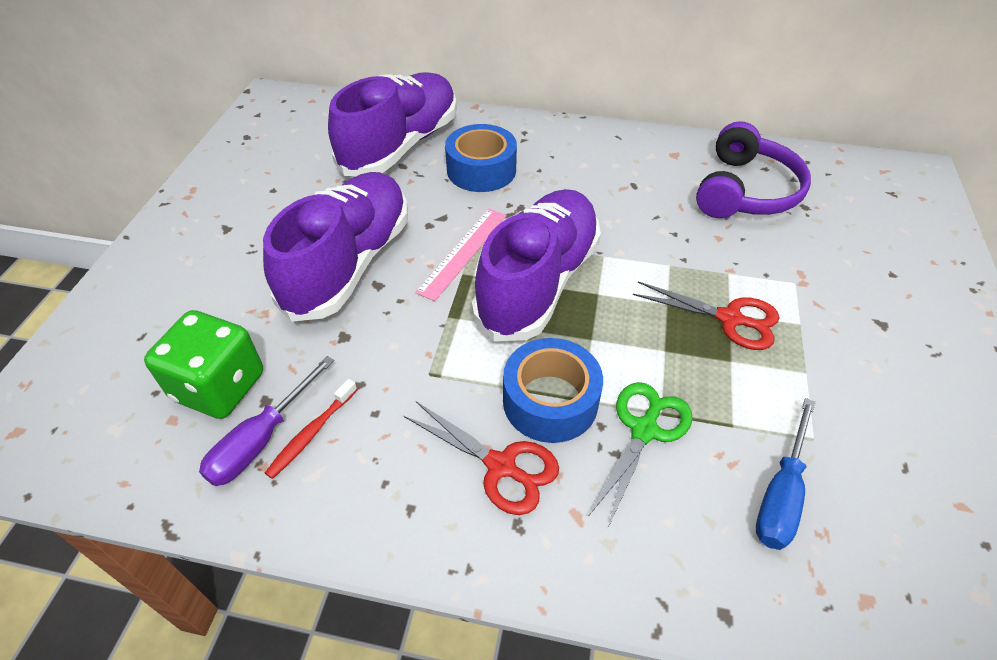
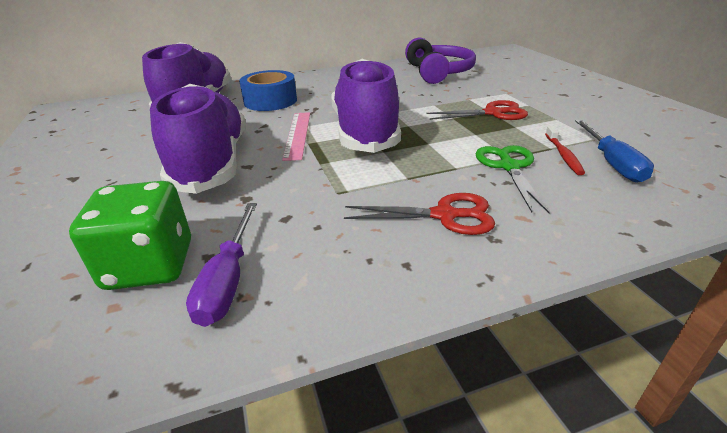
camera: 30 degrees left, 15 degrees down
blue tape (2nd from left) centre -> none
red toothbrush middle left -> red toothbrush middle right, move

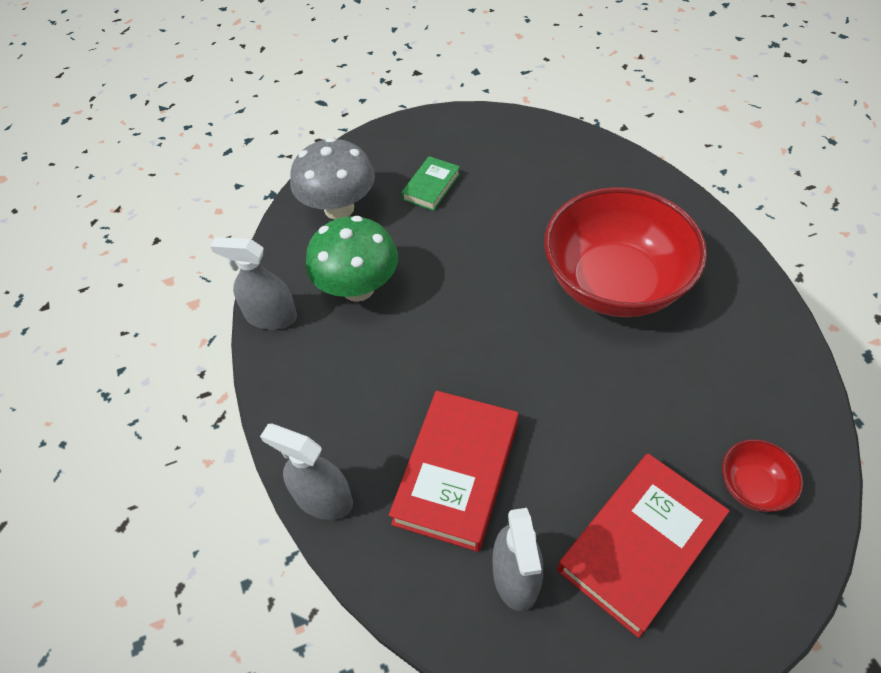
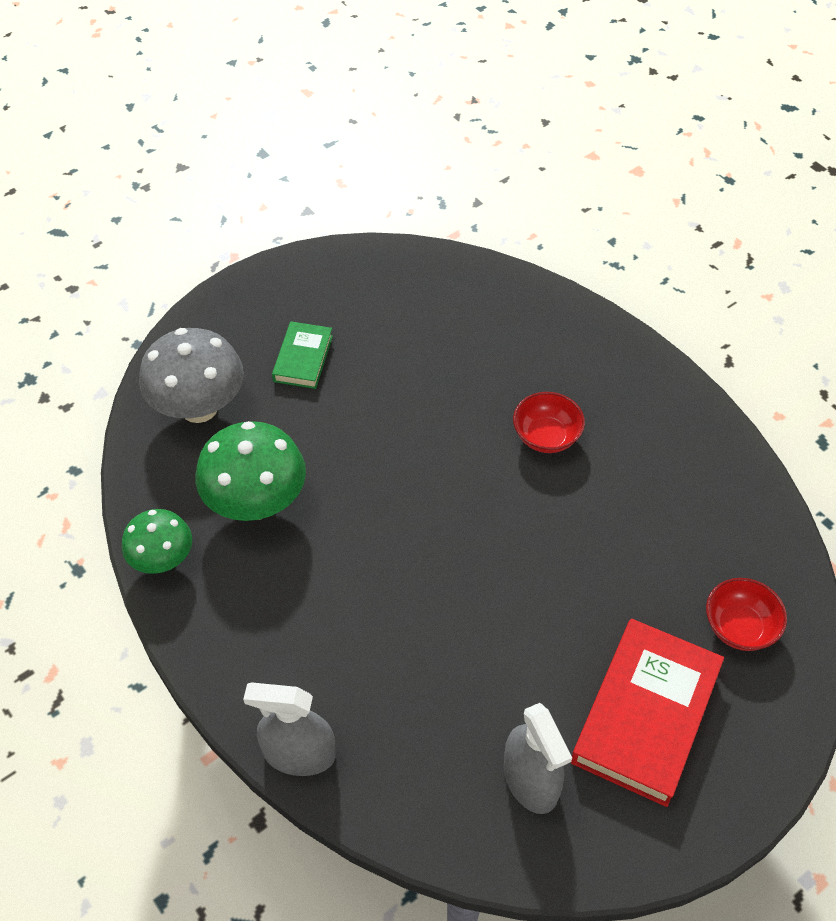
camera: 20 degrees left, 0 degrees up
red bowl (1st from left) middle right -> red bowl (1st from left) centre, x0.41
grey spray bottle (1st from left) middle left -> green mushroom (1st from left) middle left
red book (1st from left) bottom centre -> none

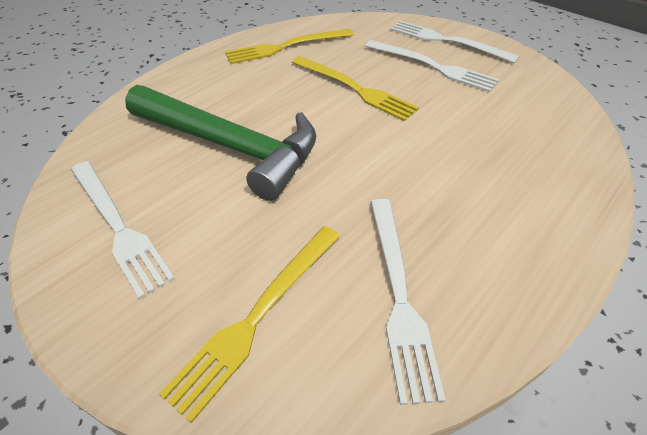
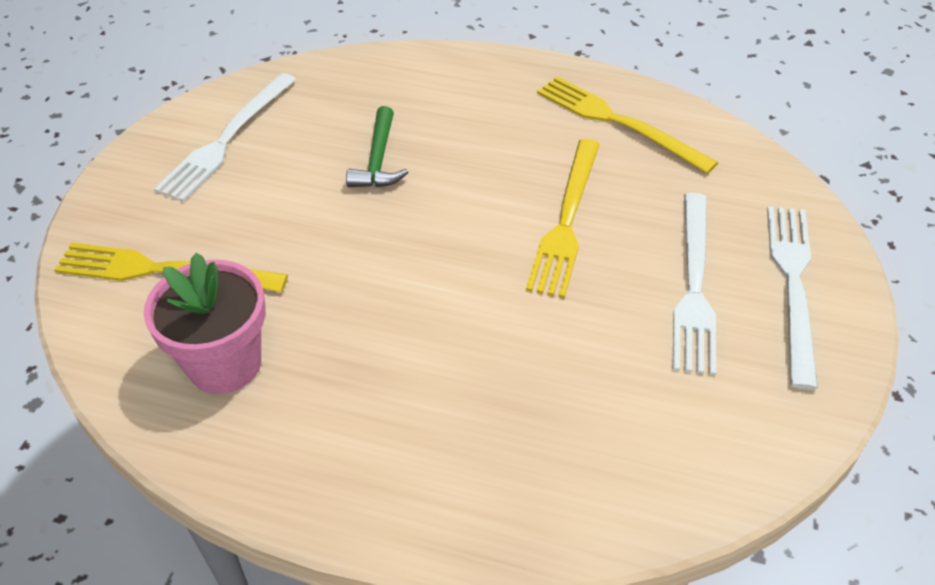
camera: 65 degrees right, 0 degrees up
green hammer top centre, x0.45
white fork (2nd from left) bottom centre -> pink flower pot middle left

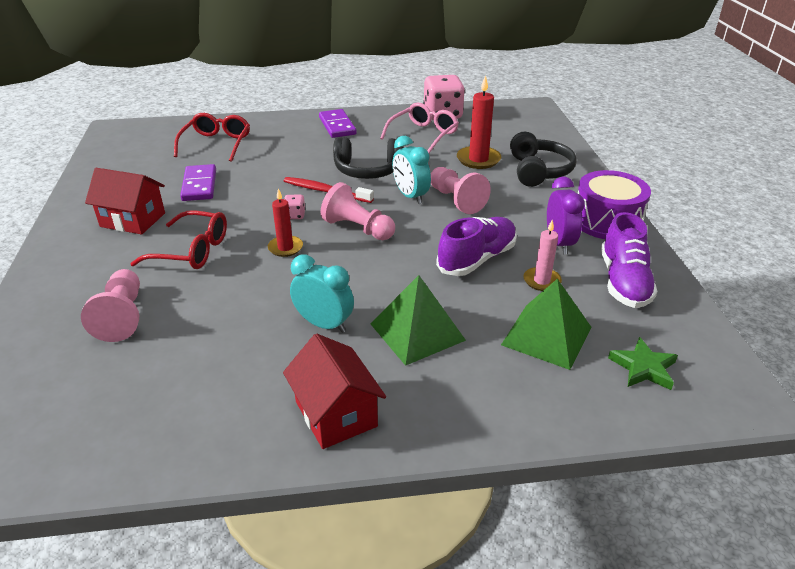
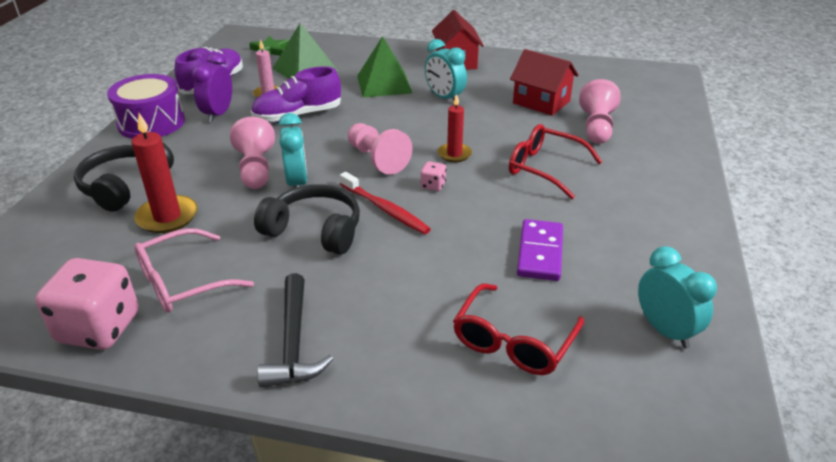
camera: 160 degrees left, 0 degrees up
purple domino (2nd from left) top centre -> black hammer bottom centre
red house (1st from left in the first image) middle left -> red house (2nd from left) top centre, move
none -> turquoise clock (3rd from left) middle right

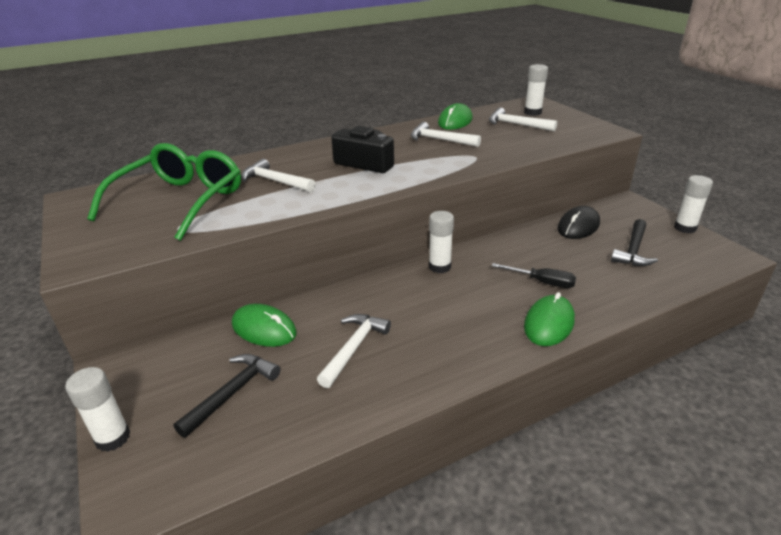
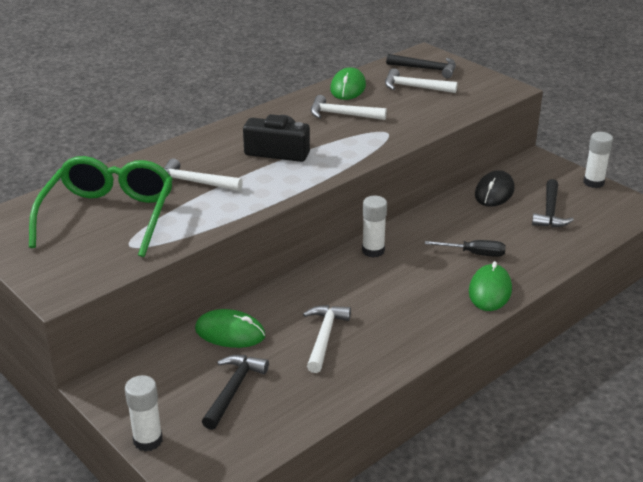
camera: 15 degrees left, 0 degrees up
white glue stick (3rd from left) top right -> black hammer (2nd from left) top centre

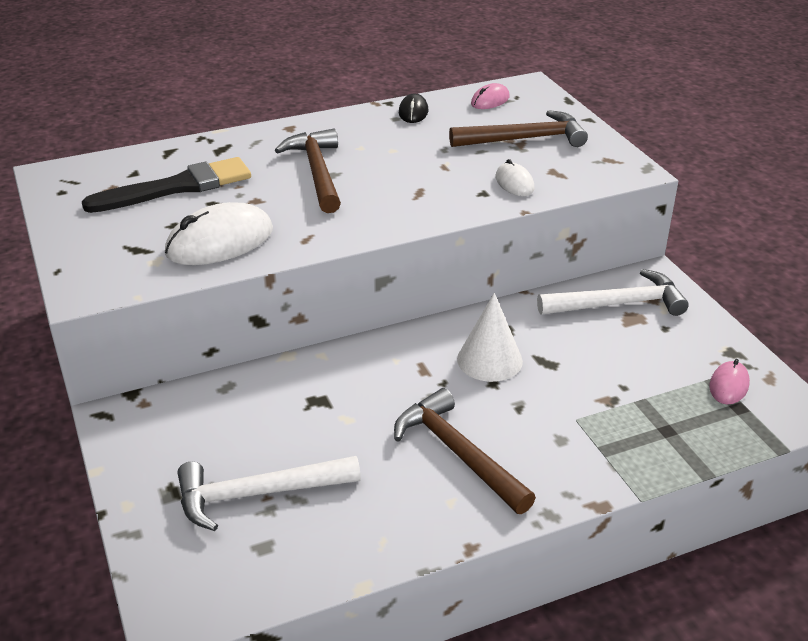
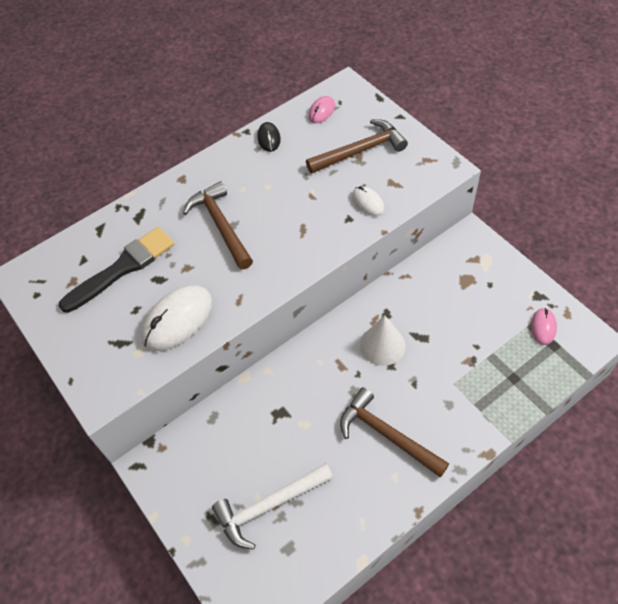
camera: 10 degrees left, 20 degrees up
white hammer (2nd from left) middle right -> none

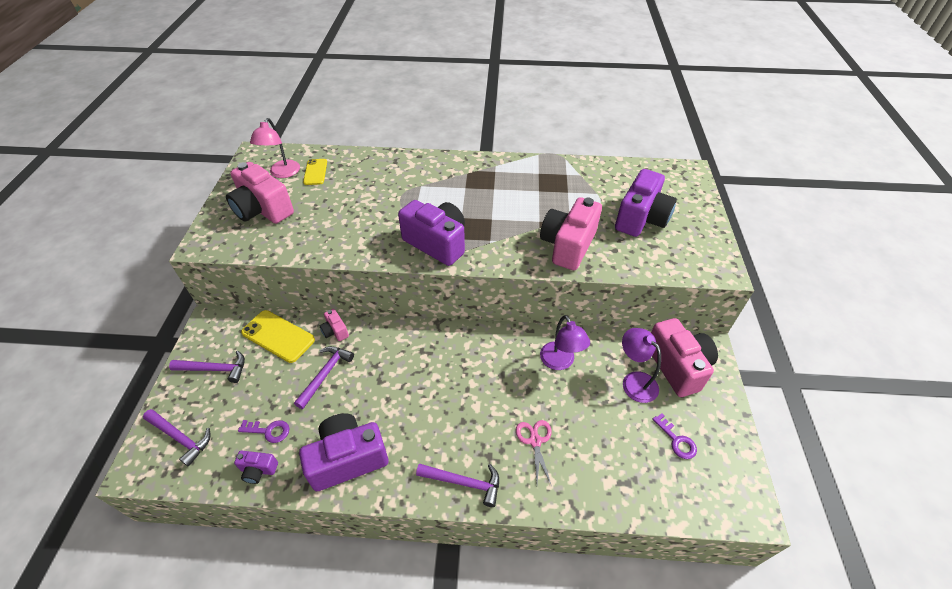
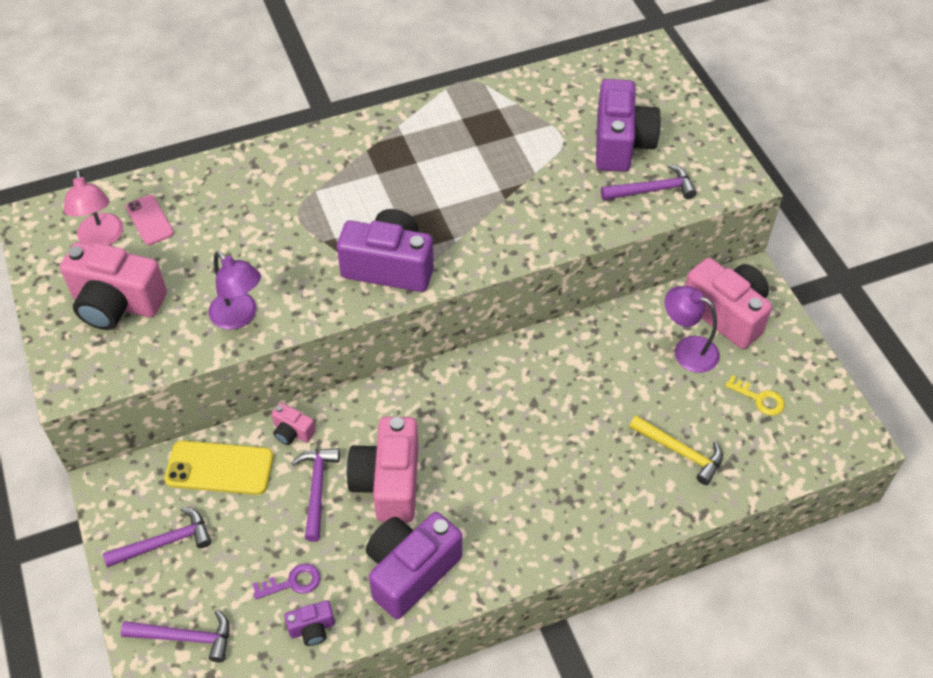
camera: 25 degrees left, 5 degrees up
yellow phone (2nd from left) top left -> pink phone top left
pink camera (3rd from left) centre -> pink camera (3rd from left) bottom centre, move
purple lamp (1st from left) centre -> purple lamp (1st from left) middle left, move
purple key (2nd from left) bottom right -> yellow key middle right
pink scissors bottom centre -> none
purple hammer (4th from left) bottom centre -> purple hammer (4th from left) top right, move
none -> yellow hammer middle right

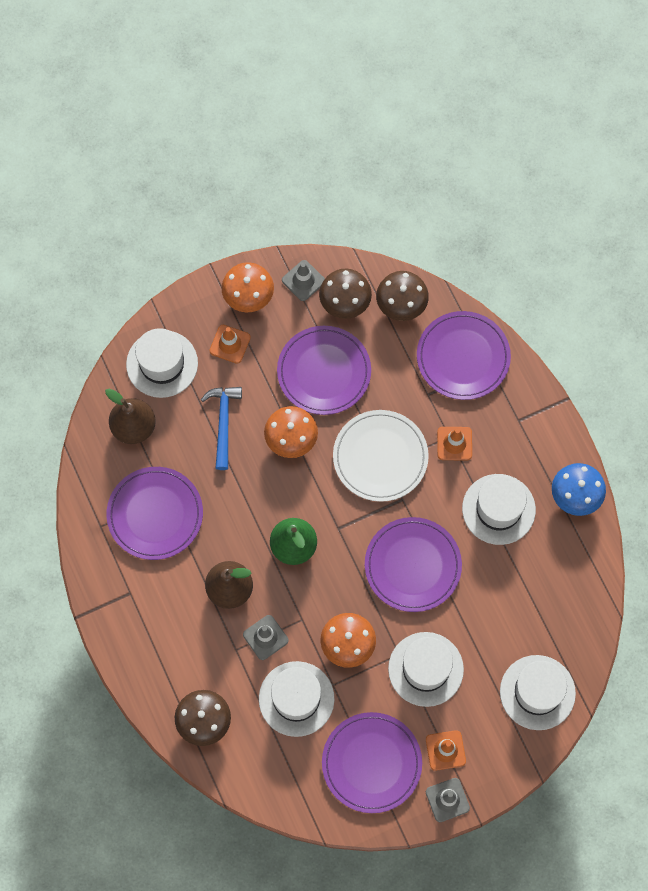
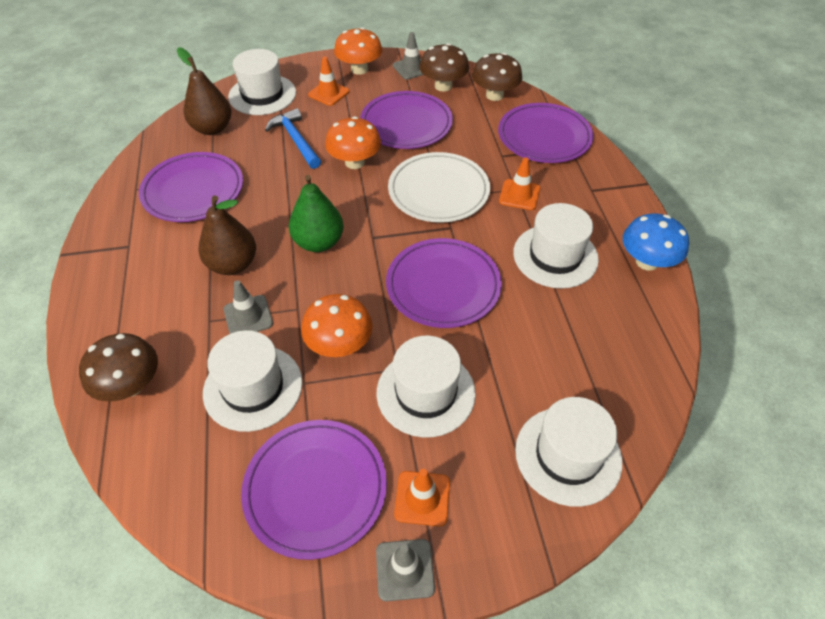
camera: 15 degrees right, 20 degrees down
blue hammer centre -> blue hammer top centre, 45 degrees counterclockwise

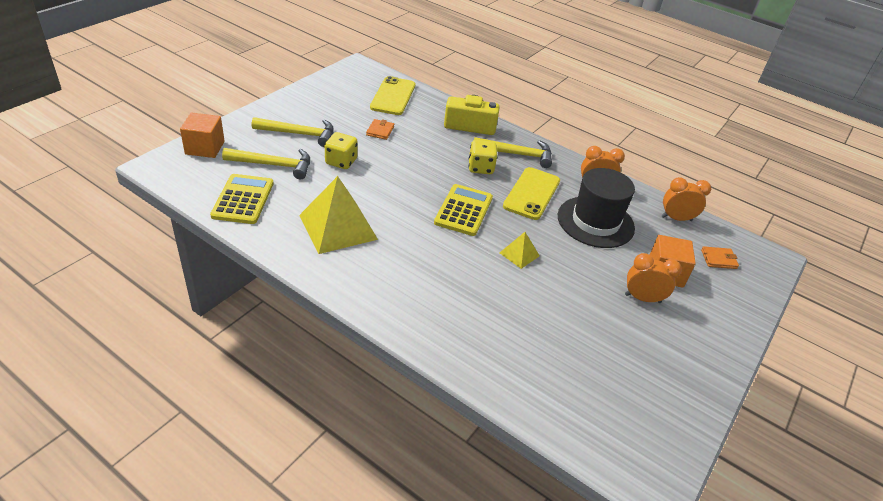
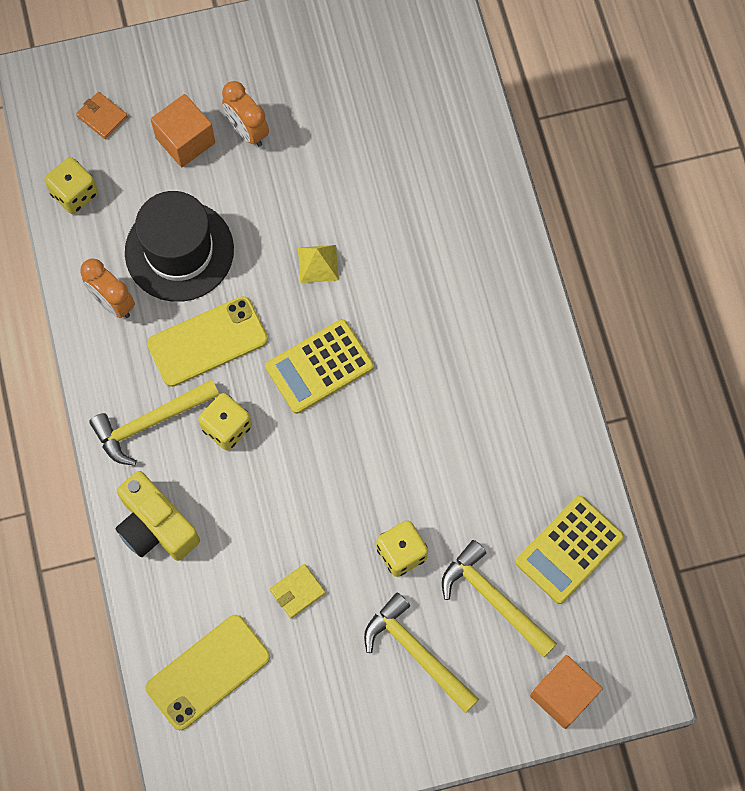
camera: 135 degrees left, 30 degrees up
orange wallet (1st from left) top centre -> yellow wallet bottom centre
yellow hammer (3rd from left in the first image) top centre -> yellow hammer (1st from left) middle left, 75 degrees counterclockwise
yellow pyramid (1st from left) centre -> none
orange clock (3rd from left) middle right -> yellow dice (1st from left) top left

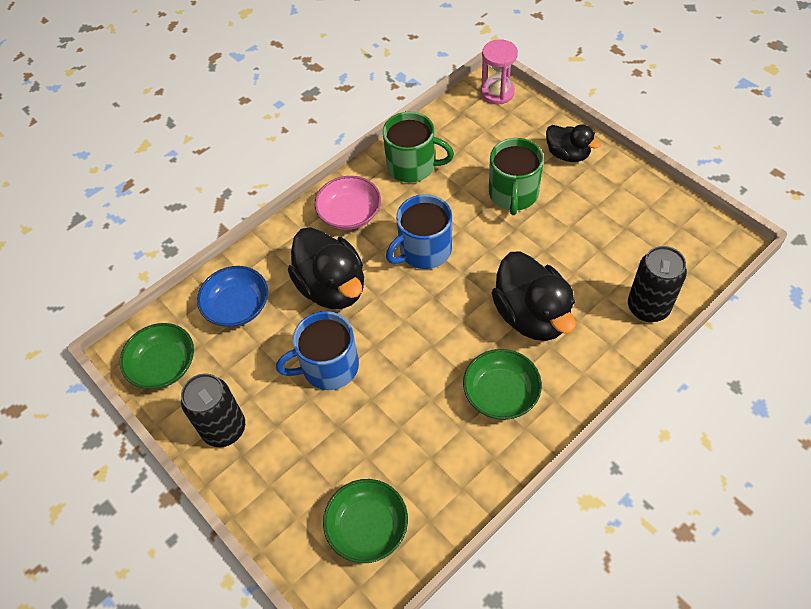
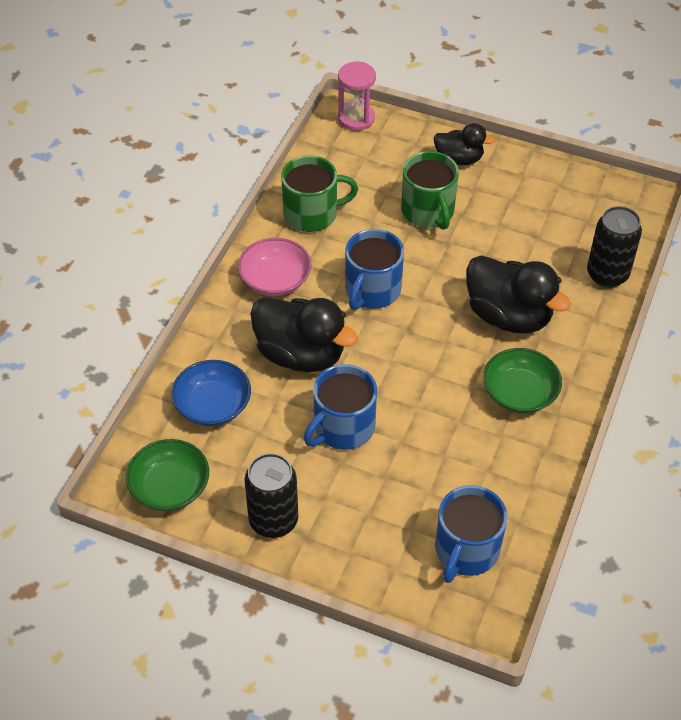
camera: 30 degrees left, 5 degrees down
green bowl (2nd from left) bottom centre -> blue mug (3rd from left) bottom right

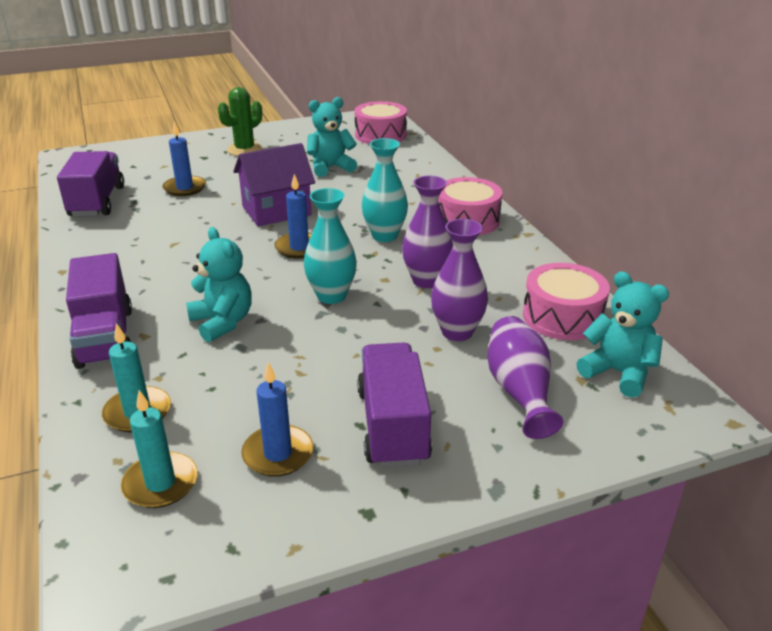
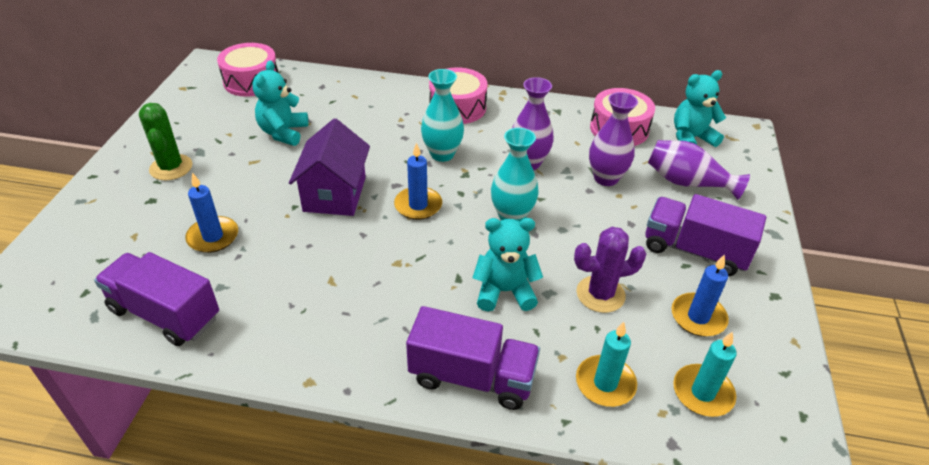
camera: 60 degrees left, 10 degrees up
none -> purple cactus centre

